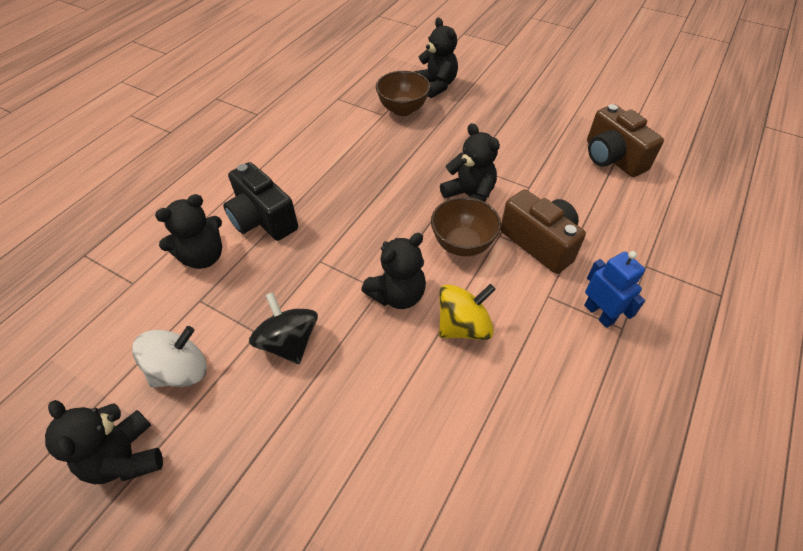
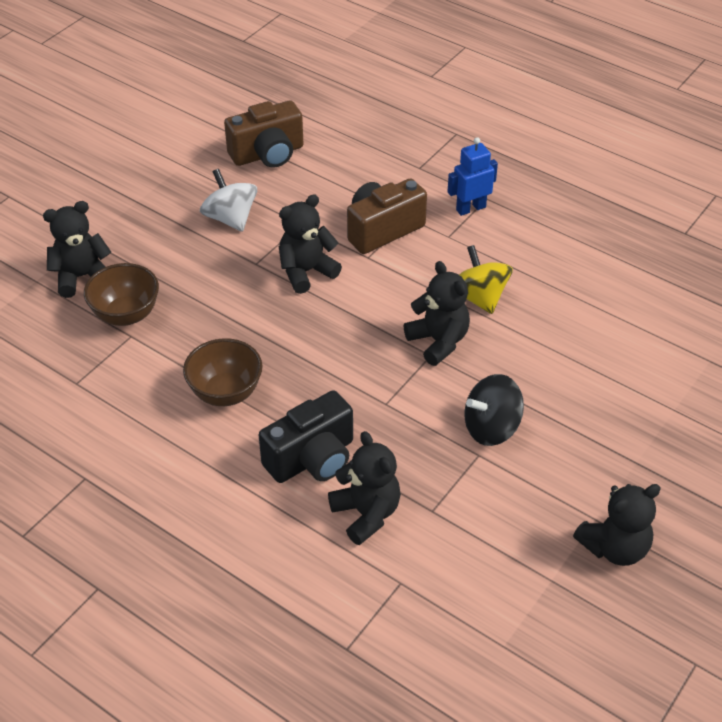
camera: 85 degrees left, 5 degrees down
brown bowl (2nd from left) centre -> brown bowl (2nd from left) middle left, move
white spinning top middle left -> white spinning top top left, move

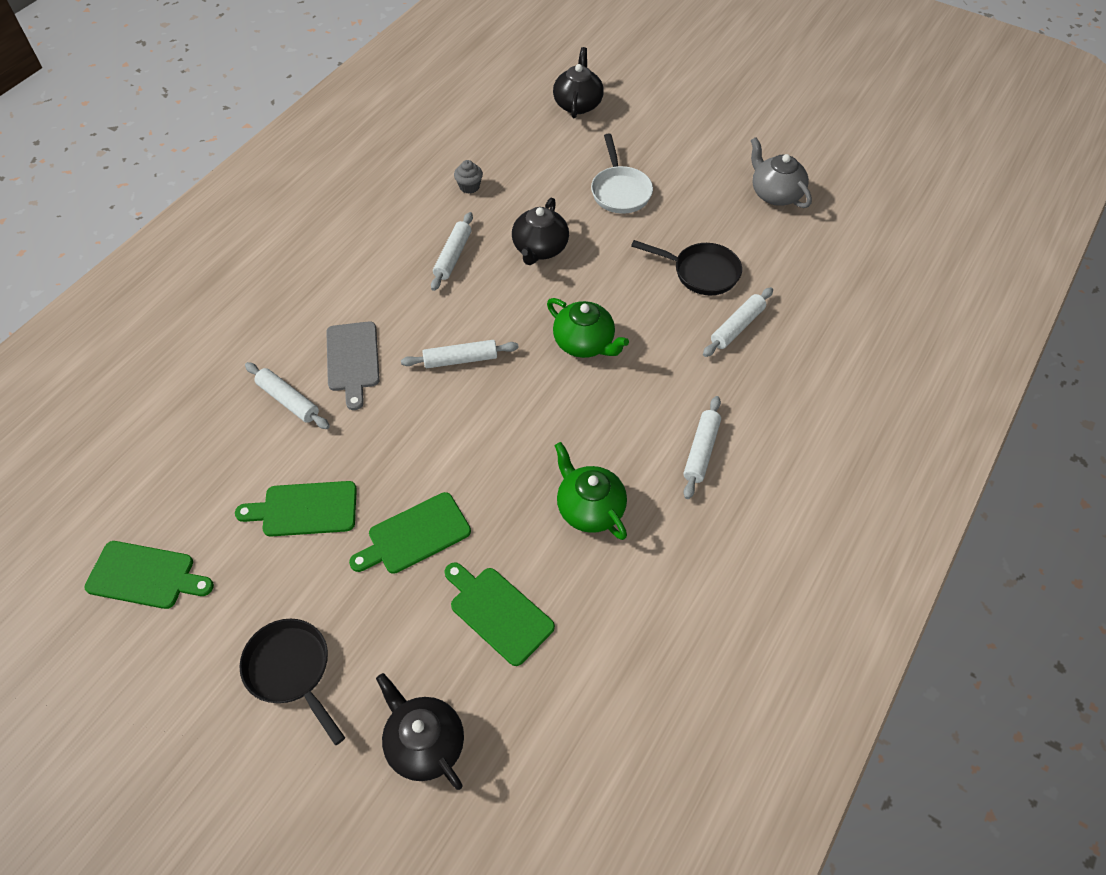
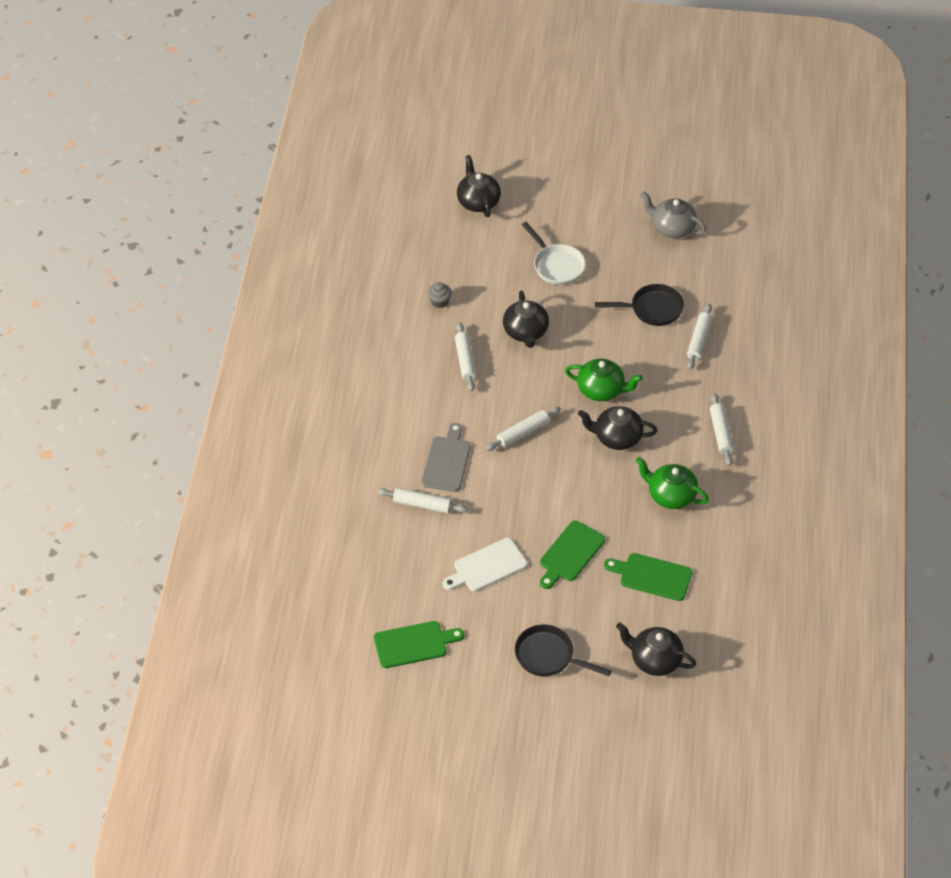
camera: 25 degrees left, 5 degrees down
grey cutting board middle left -> grey cutting board centre, 135 degrees counterclockwise
green cutting board (2nd from left) middle left -> white cutting board centre
none -> black teapot (3rd from left) centre

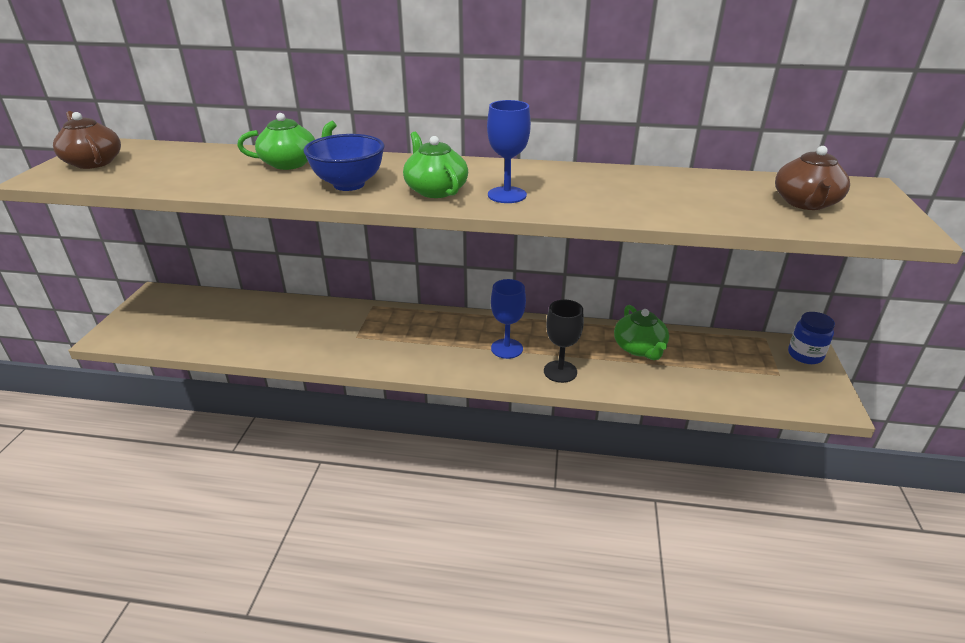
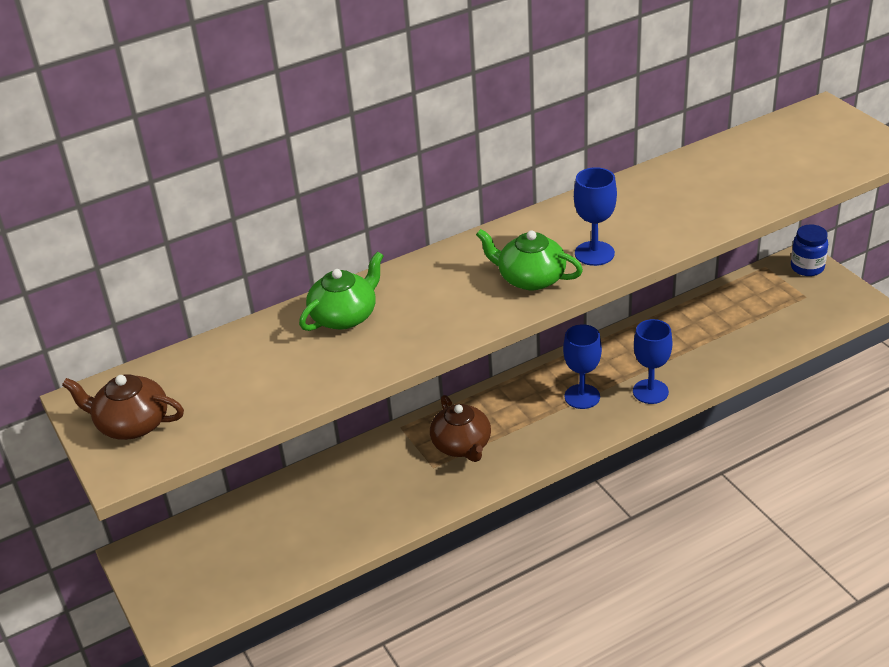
camera: 35 degrees left, 5 degrees up
blue bowl top centre -> none
brown teapot (2nd from left) top right -> brown teapot (2nd from left) centre, move
black goblet centre -> blue goblet (3rd from left) middle right
green teapot (3rd from left) centre -> none

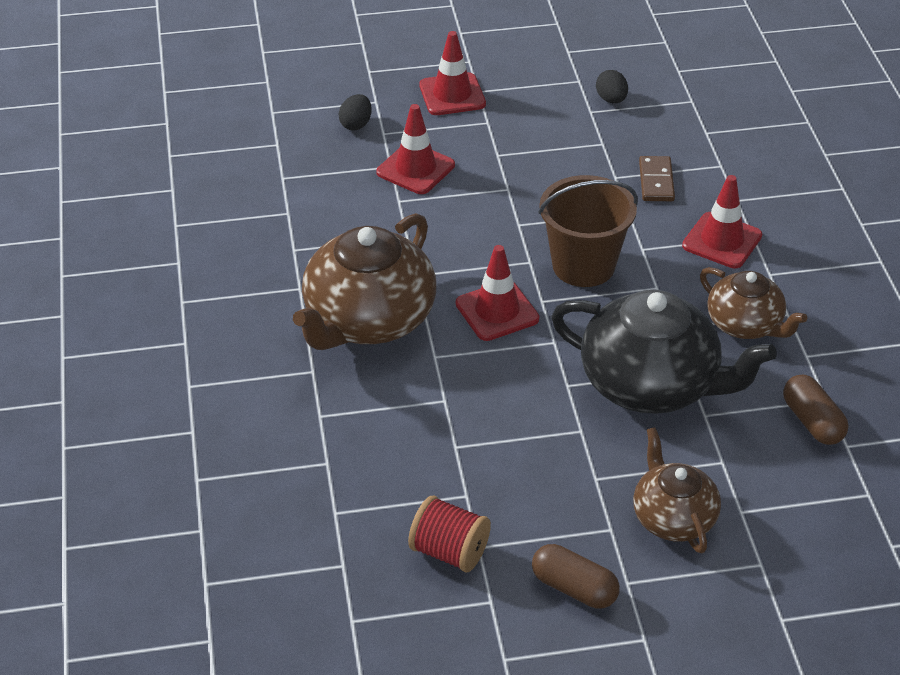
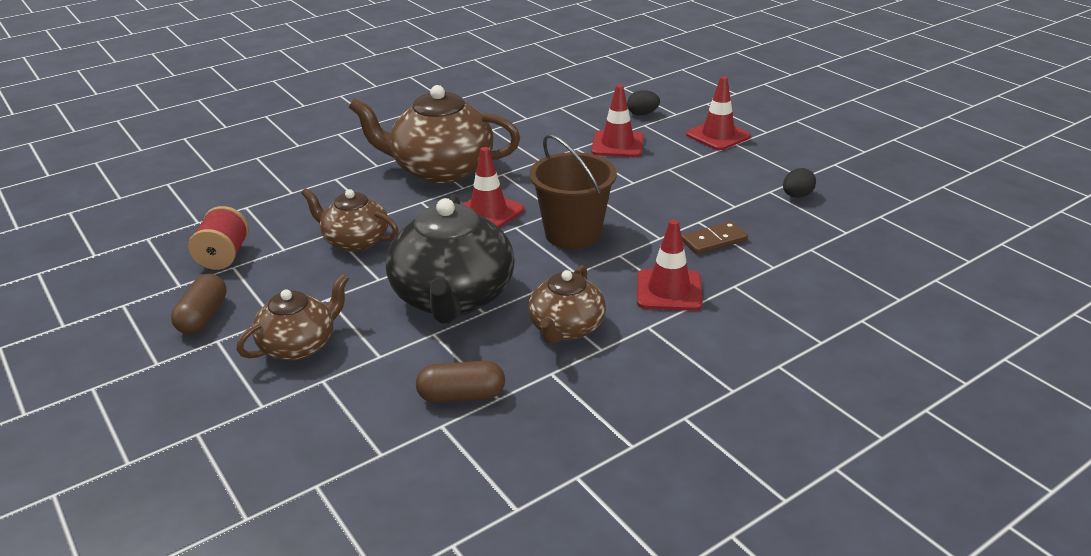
camera: 65 degrees right, 10 degrees down
brown capsule (2nd from left) middle right -> brown capsule (2nd from left) bottom centre, 45 degrees clockwise
none -> brown teapot (2nd from left) middle left

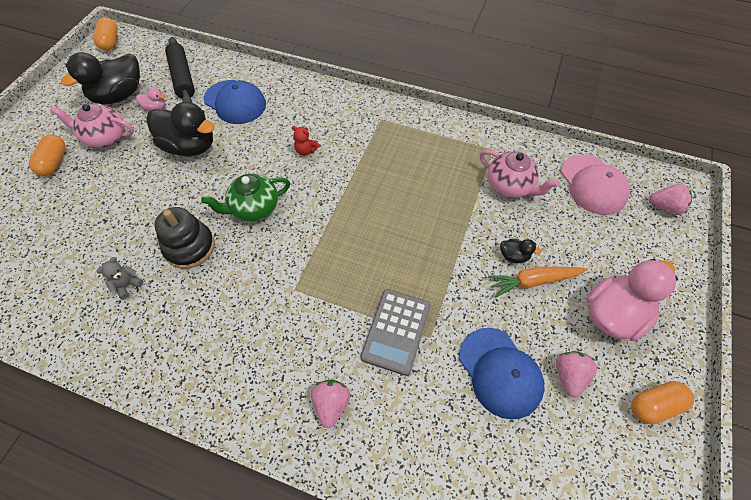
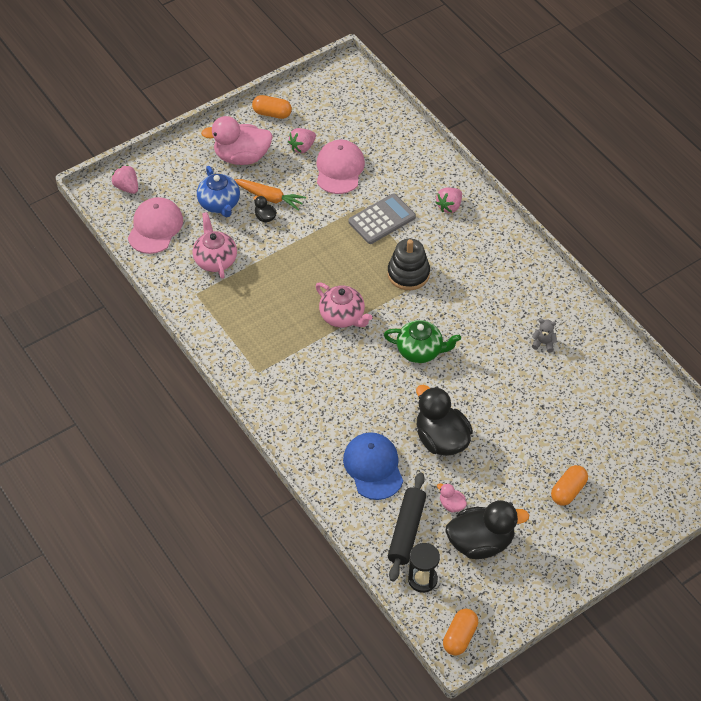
camera: 145 degrees left, 5 degrees down
pink teapot (1st from left in the first image) top left -> pink teapot (2nd from left) centre, move
red teddy bear top centre -> none
black stacking toy middle left -> black stacking toy centre, move
grey teddy bear middle left -> grey teddy bear middle right, 150 degrees counterclockwise
blue cap (2nd from left) bottom right -> pink cap (2nd from left) top centre
none -> blue teapot top left
none -> black hourglass bottom centre

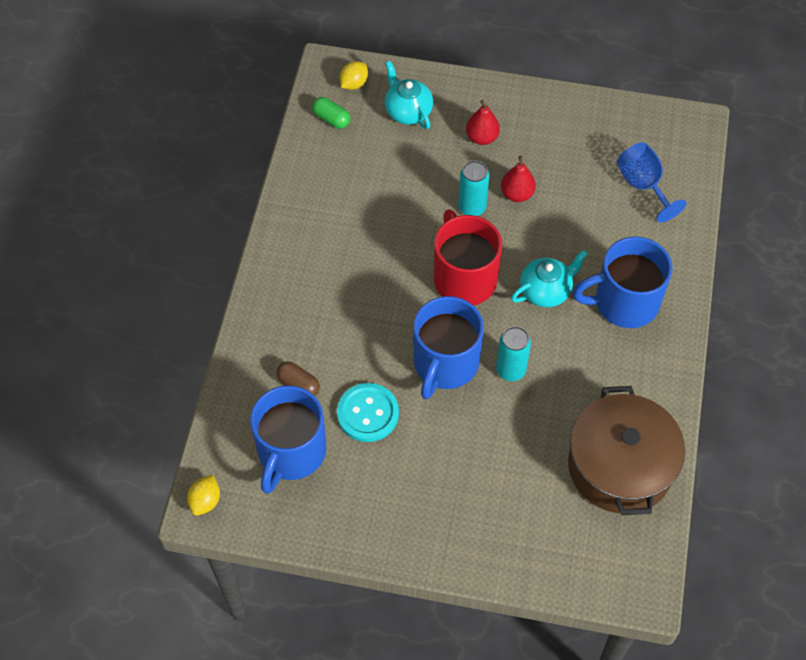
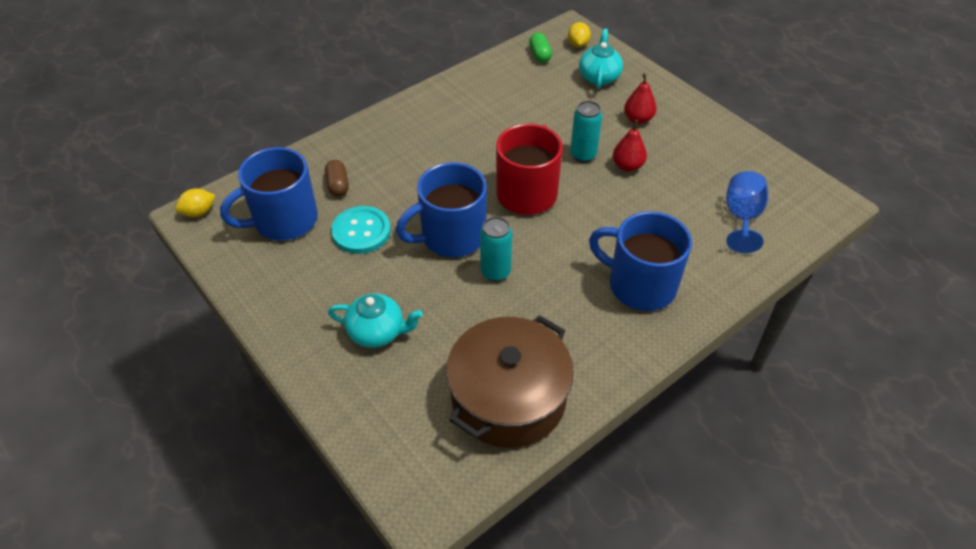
camera: 40 degrees right, 10 degrees down
yellow lemon (2nd from left) top centre, 75 degrees counterclockwise
turquoise teapot (2nd from left in the first image) middle right -> turquoise teapot (1st from left) centre, move

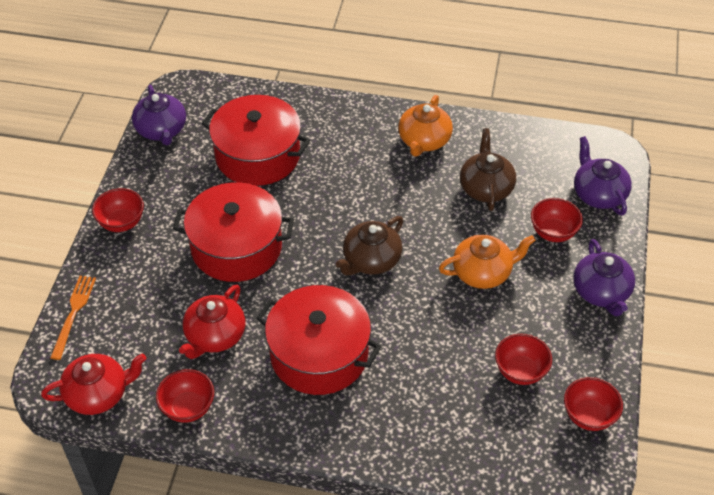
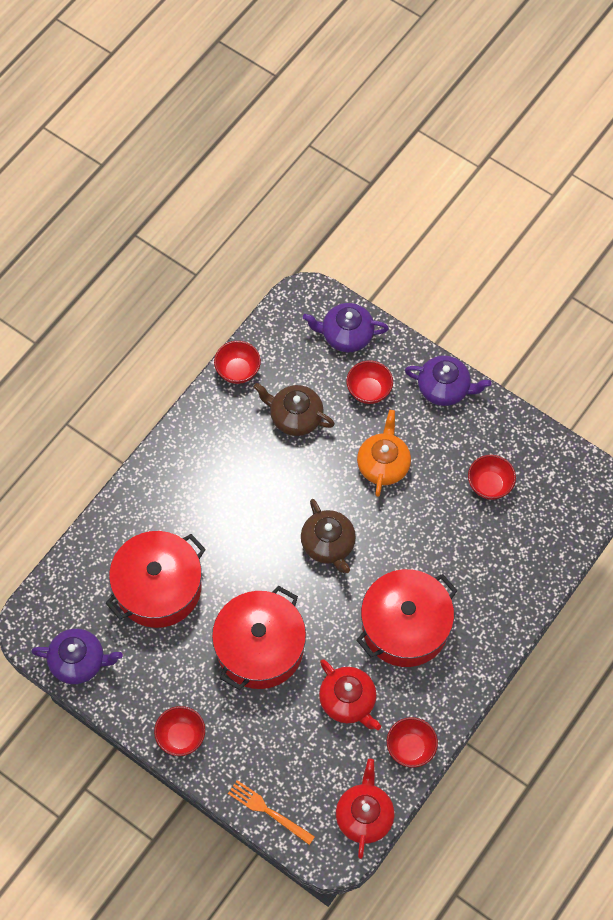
camera: 65 degrees left, 15 degrees up
orange teapot (1st from left) top centre -> none
red bowl (5th from left in the first image) bottom right -> red bowl (2nd from left) centre, move

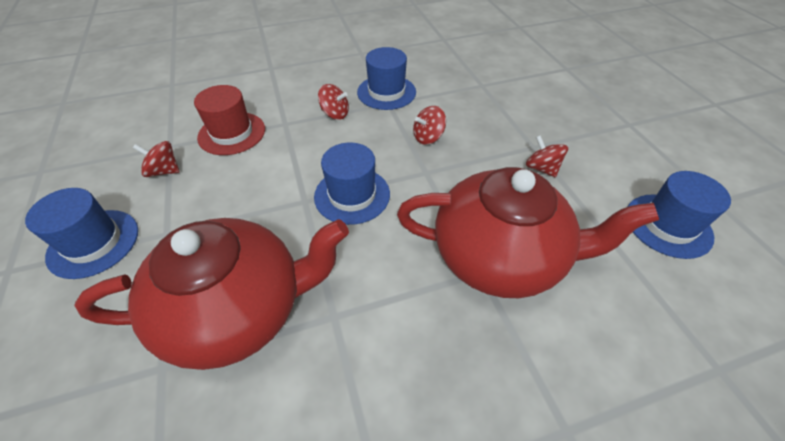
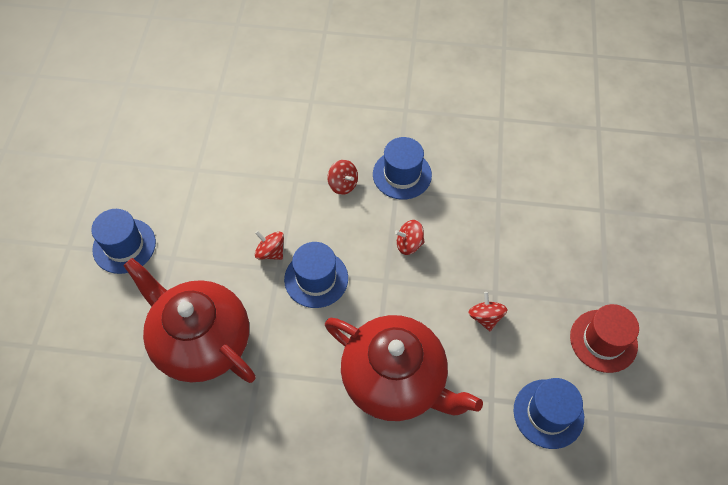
camera: 25 degrees right, 10 degrees up
red hat top left -> red hat bottom right, move
red spinning top (1st from left) middle left -> red spinning top (1st from left) centre, move
red teapot (1st from left) bottom left -> red teapot (1st from left) middle left, 150 degrees counterclockwise

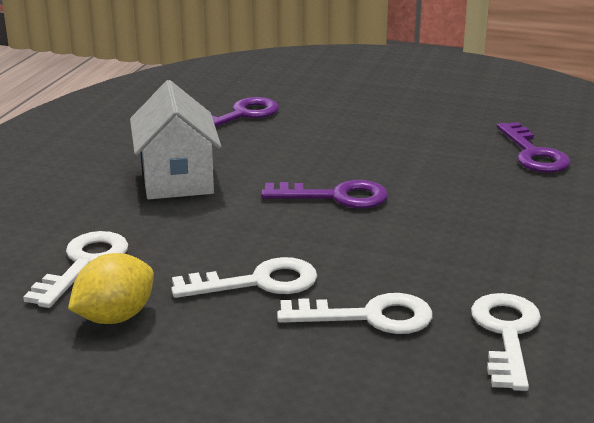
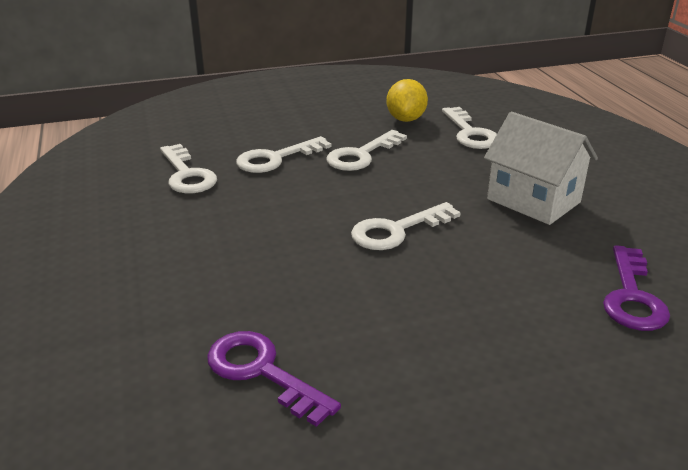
camera: 145 degrees right, 5 degrees up
purple key (2nd from left) centre -> white key (4th from left) centre

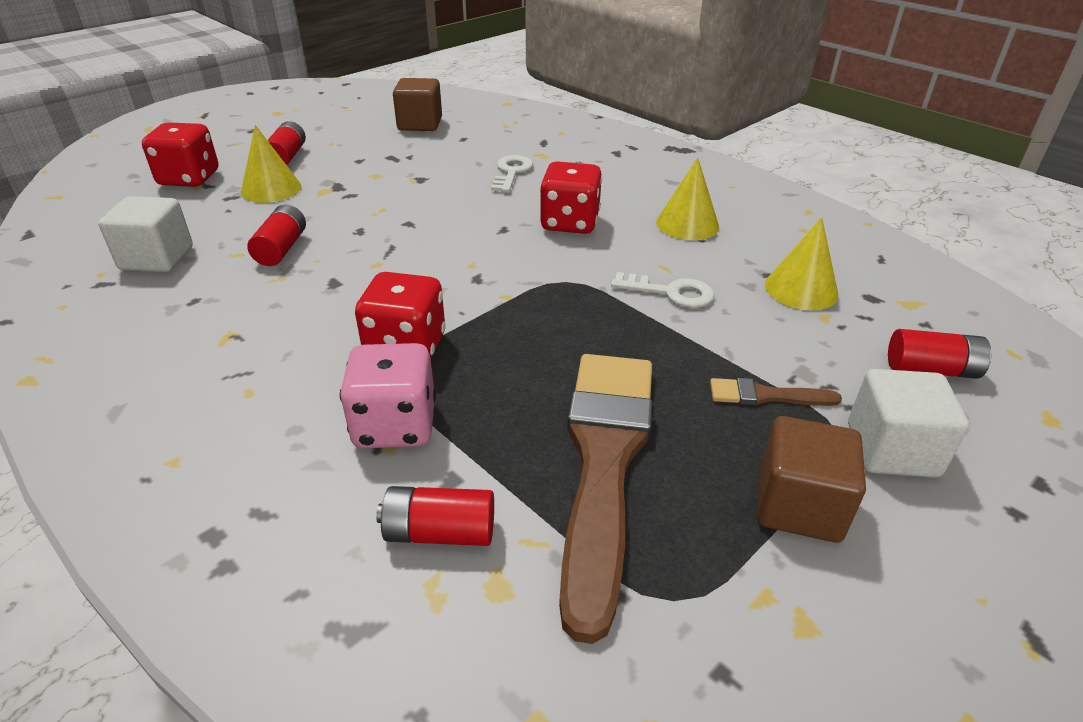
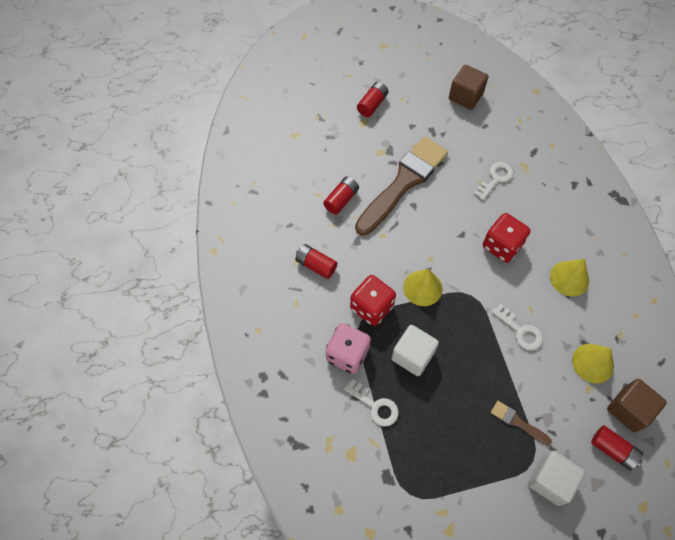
camera: 30 degrees right, 25 degrees up
red dice (1st from left) top left -> none
yellow cone (1st from left) top left -> yellow cone (1st from left) centre, move
white cube (1st from left) top left -> white cube (1st from left) centre, move
brown brush (1st from left) bottom centre -> brown brush (1st from left) centre, move
brown cube (2nd from left) middle right -> brown cube (2nd from left) bottom right, move
red battery (3rd from left in the first image) bottom centre -> red battery (1st from left) centre, move
none -> white key (1st from left) bottom centre

